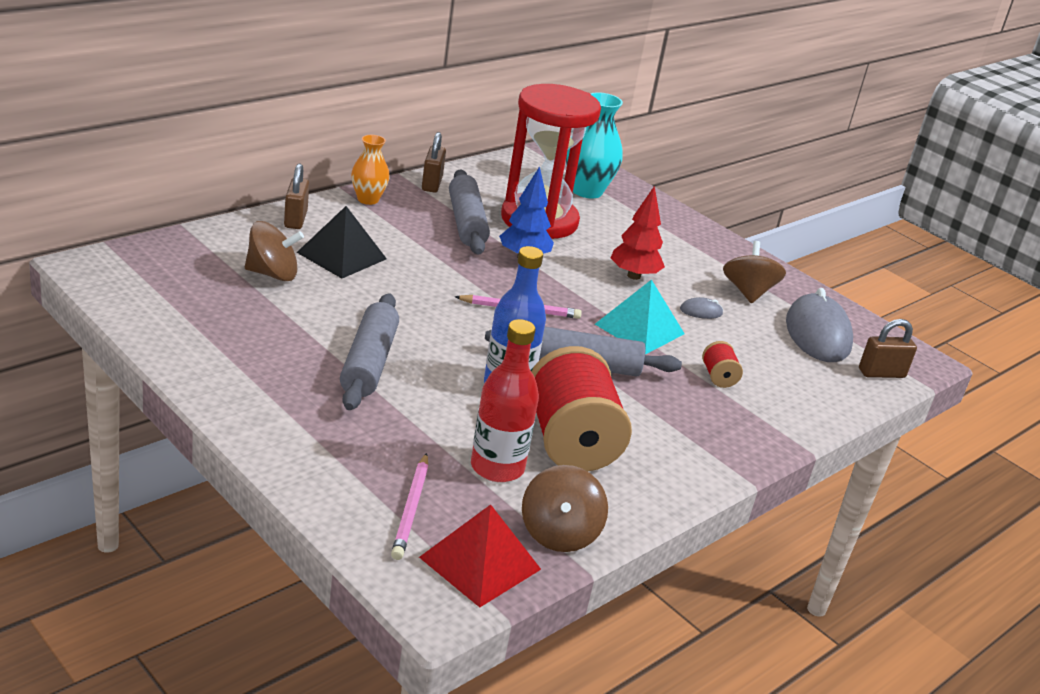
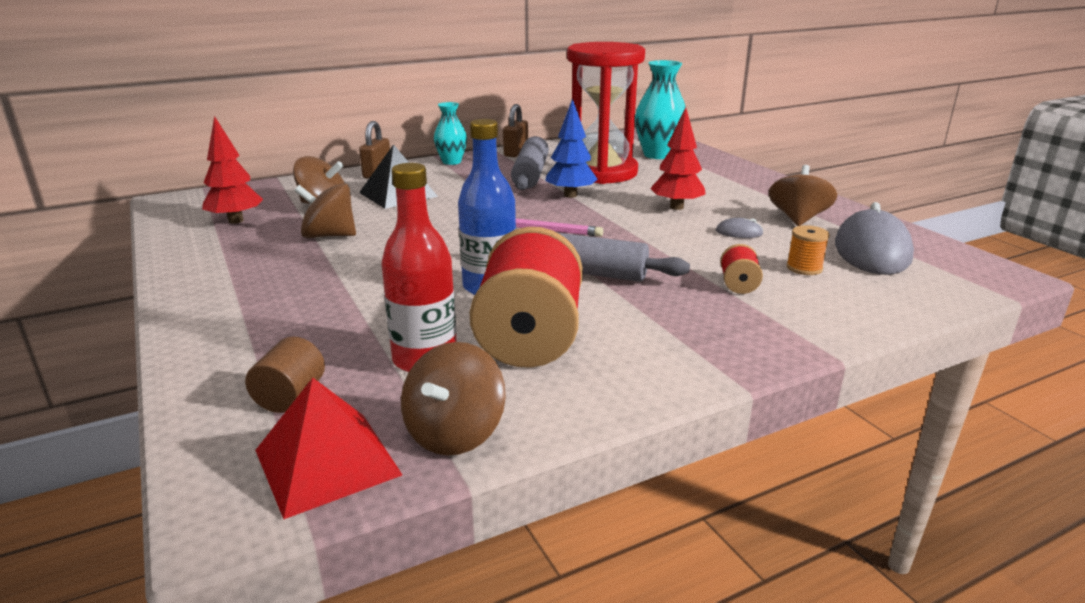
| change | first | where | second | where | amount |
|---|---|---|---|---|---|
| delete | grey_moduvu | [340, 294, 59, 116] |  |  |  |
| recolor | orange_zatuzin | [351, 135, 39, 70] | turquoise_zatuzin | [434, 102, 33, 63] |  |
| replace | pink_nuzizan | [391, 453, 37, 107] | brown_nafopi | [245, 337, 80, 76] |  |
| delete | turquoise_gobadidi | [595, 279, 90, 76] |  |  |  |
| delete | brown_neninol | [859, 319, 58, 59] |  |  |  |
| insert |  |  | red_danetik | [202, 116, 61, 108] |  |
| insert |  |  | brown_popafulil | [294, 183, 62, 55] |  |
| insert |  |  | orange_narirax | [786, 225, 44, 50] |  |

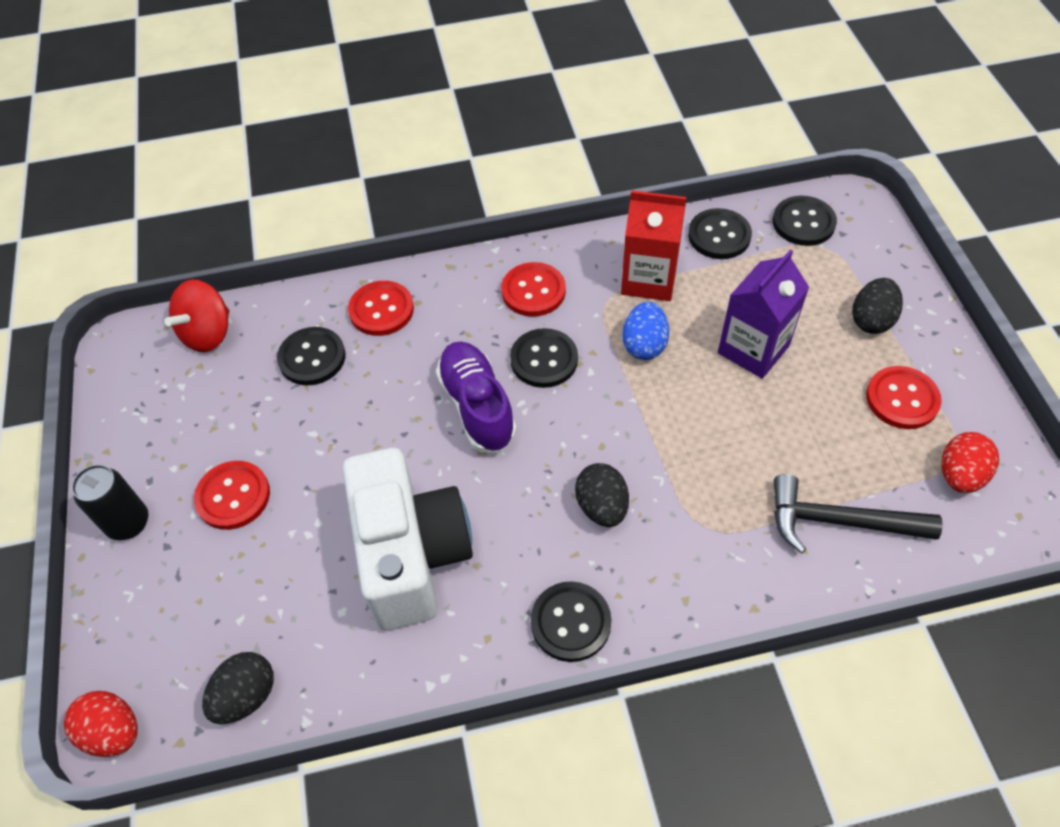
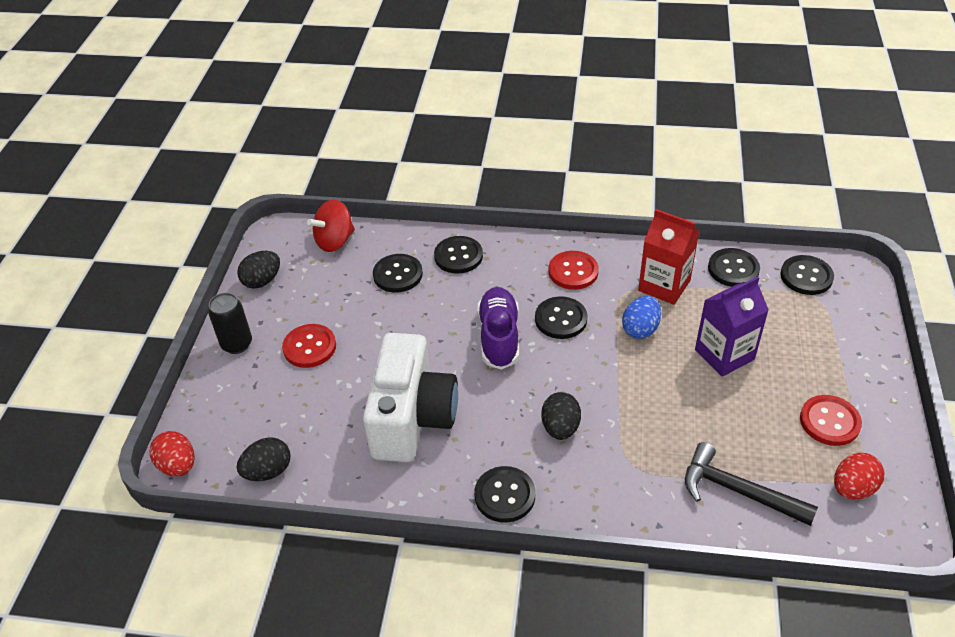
| change | first | where | second | where | amount |
|---|---|---|---|---|---|
| recolor | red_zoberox | [348, 281, 66, 55] | black_zoberox | [434, 236, 49, 38] |  |
| move | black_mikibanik | [852, 278, 51, 56] |  | [237, 251, 43, 38] |  |

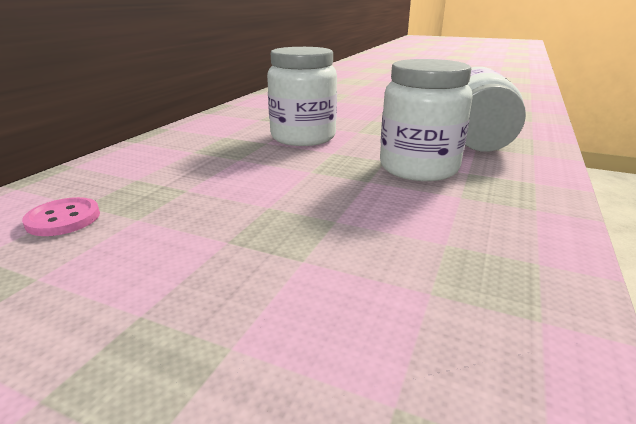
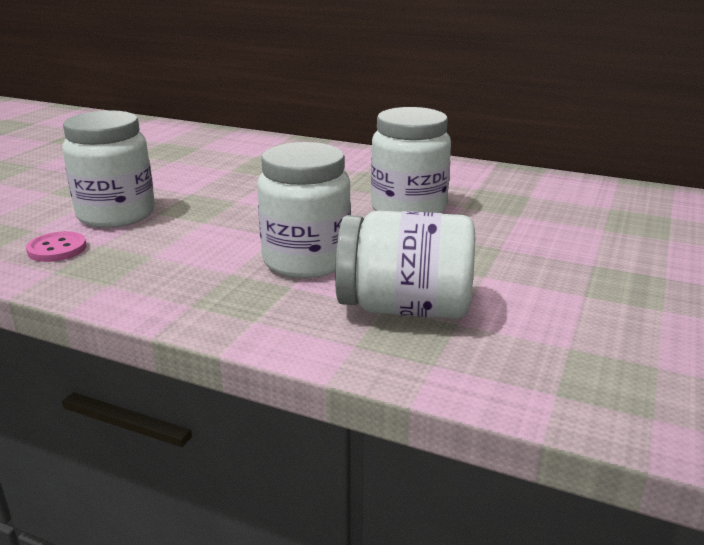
| change | first | where | second | where | amount |
|---|---|---|---|---|---|
| move | pink_zoberox | [22, 197, 78, 39] |  | [26, 231, 61, 31] |  |
| insert |  |  | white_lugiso | [62, 110, 93, 118] |  |

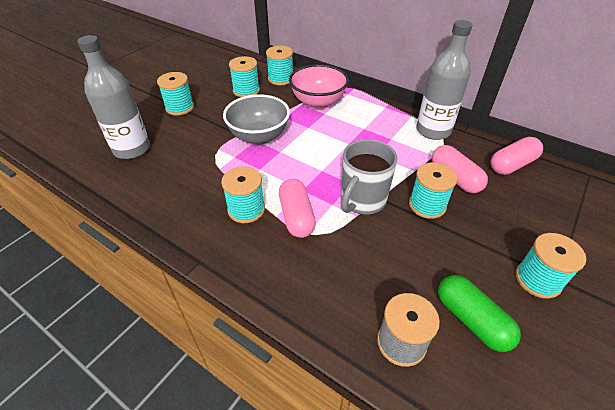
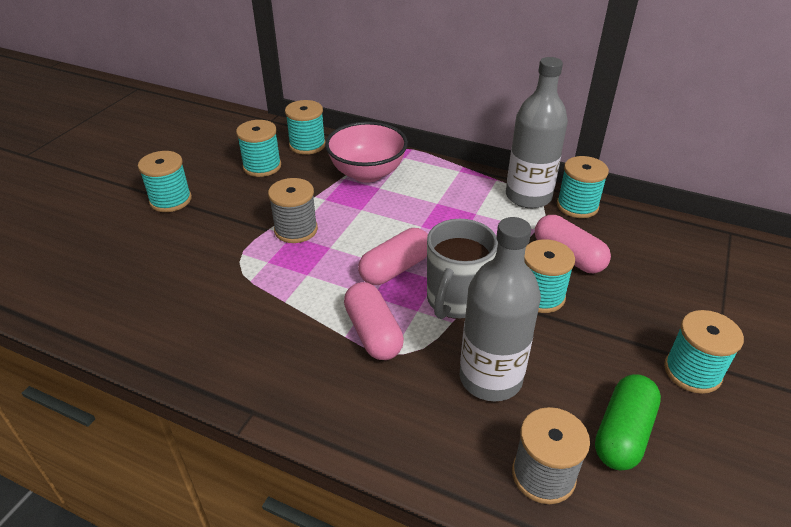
| change | first | where | second | where | amount |
|---|---|---|---|---|---|
| move | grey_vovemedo | [77, 35, 73, 124] |  | [460, 217, 81, 184] |  |
| move | turquoise_narirax | [221, 166, 44, 57] |  | [557, 156, 52, 62] |  |
| replace | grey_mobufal | [223, 94, 67, 51] | grey_narirax | [268, 178, 50, 65] |  |
| rotate | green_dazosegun | [438, 275, 83, 77] |  | [595, 374, 66, 96] | 75 degrees clockwise |
| move | pink_dazosegun | [491, 137, 52, 38] |  | [358, 228, 70, 57] |  |

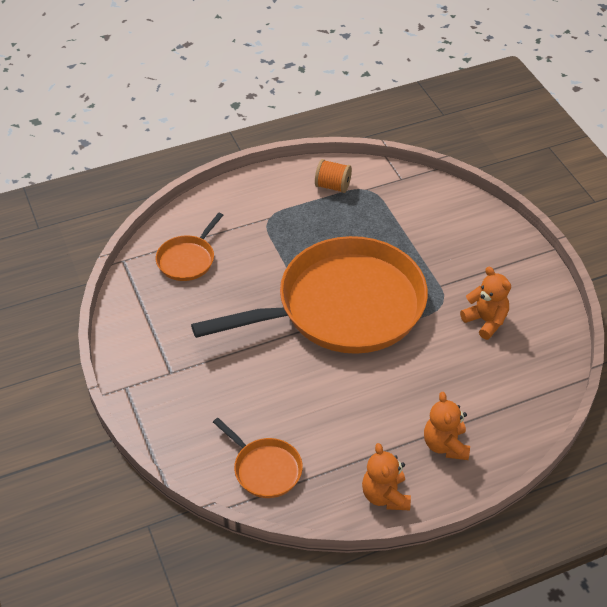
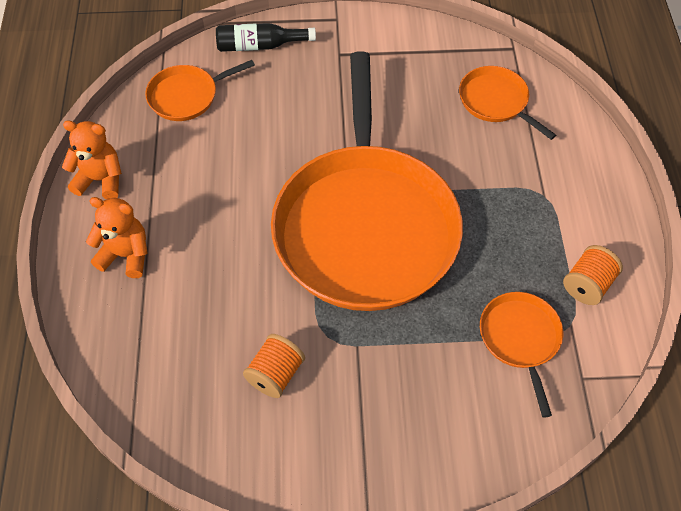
| change | first | where | second | where | amount |
|---|---|---|---|---|---|
| replace | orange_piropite | [460, 267, 51, 73] | orange_narirax | [243, 334, 62, 64] |  |
| insert |  |  | black_vovemedo | [216, 23, 100, 29] |  |
| insert |  |  | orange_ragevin | [480, 292, 83, 125] |  |

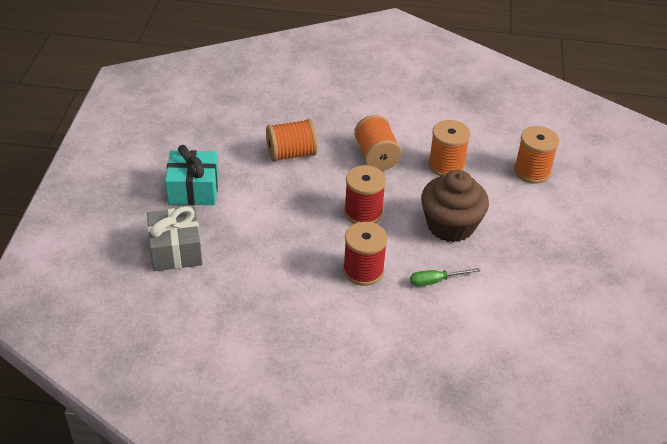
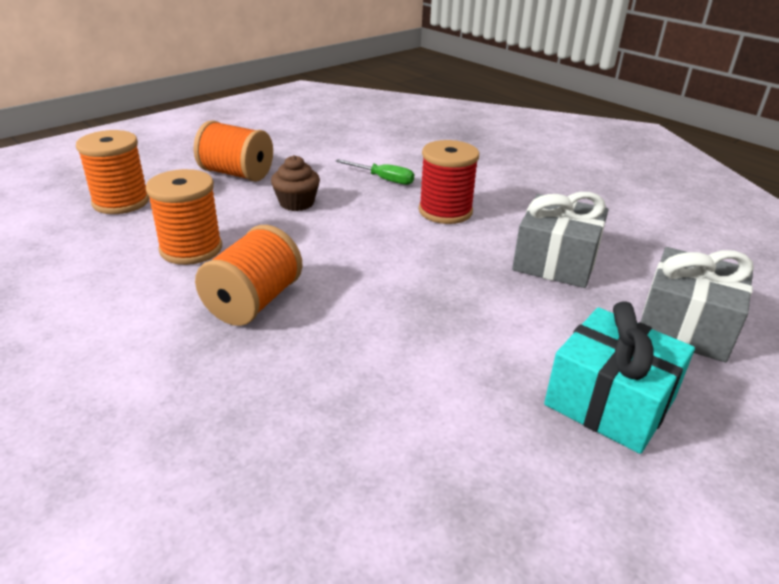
| change | first | where | second | where | amount |
|---|---|---|---|---|---|
| move | orange_narirax | [266, 119, 52, 43] |  | [194, 120, 79, 62] |  |
| delete | red_narirax | [344, 165, 42, 59] |  |  |  |
| resize | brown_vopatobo | [421, 170, 68, 73] |  | [271, 155, 49, 56] | x0.53 |
| insert |  |  | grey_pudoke | [512, 192, 96, 96] |  |

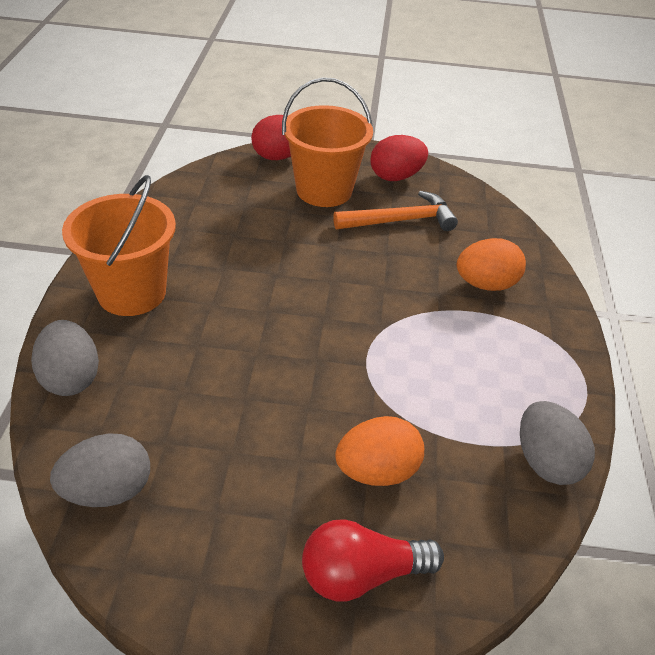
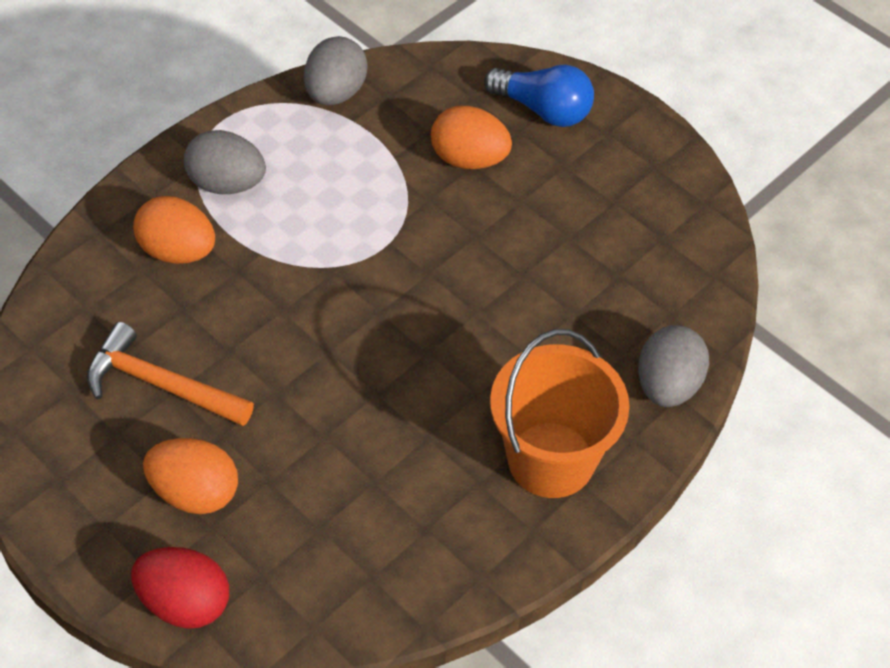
| change | first | where | second | where | amount |
|---|---|---|---|---|---|
| move | grey_mikibanik | [50, 433, 100, 74] |  | [184, 130, 82, 64] |  |
| replace | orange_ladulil | [282, 77, 91, 130] | orange_mikibanik | [143, 438, 95, 76] |  |
| recolor | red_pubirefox | [302, 519, 142, 83] | blue_pubirefox | [484, 65, 110, 62] |  |
| delete | red_mikibanik | [370, 135, 58, 46] |  |  |  |

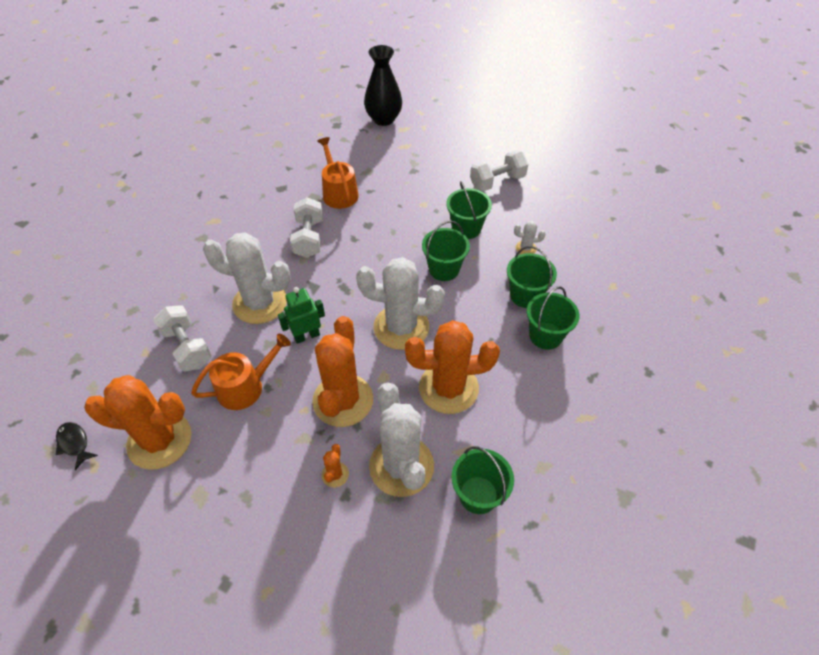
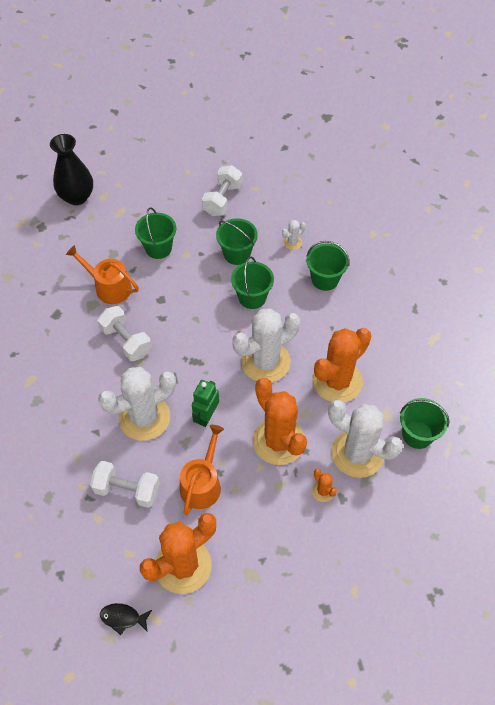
| change | first | where | second | where | amount |
|---|---|---|---|---|---|
| move | green_ladulil | [527, 286, 52, 64] |  | [135, 207, 41, 52] |  |

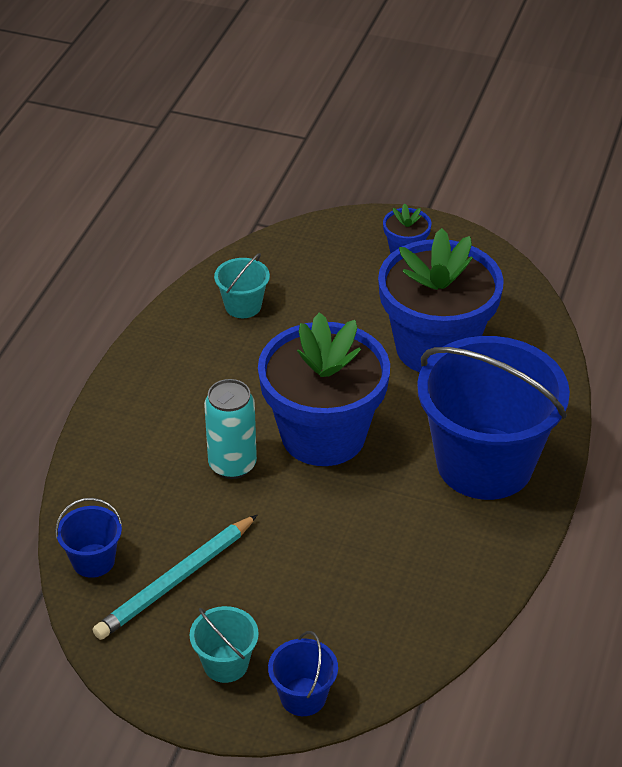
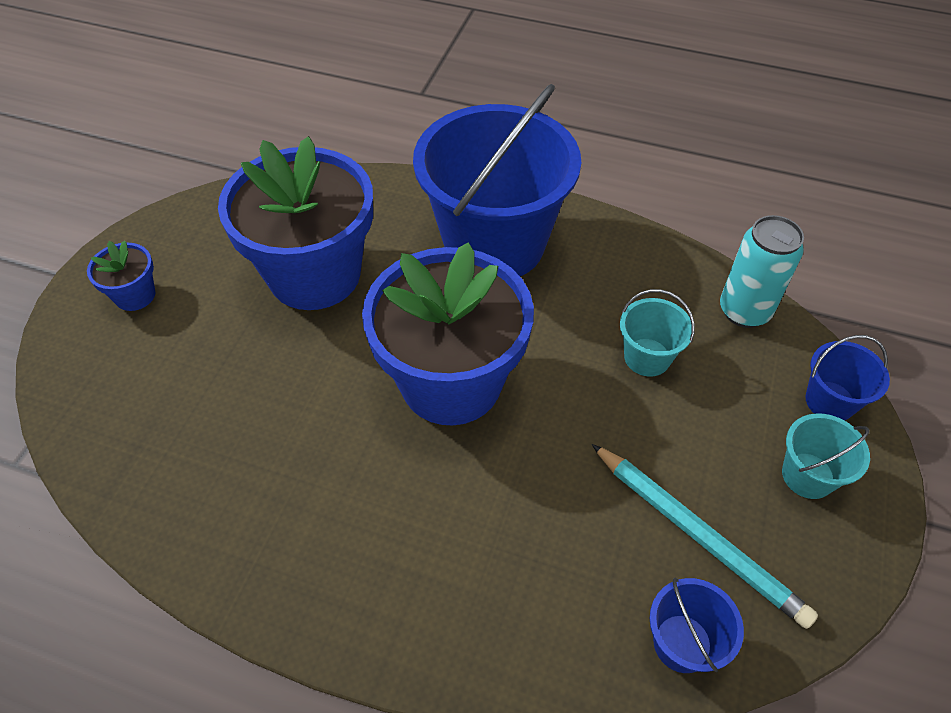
| change | first | where | second | where | amount |
|---|---|---|---|---|---|
| move | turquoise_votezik | [204, 379, 53, 100] |  | [720, 215, 84, 113] |  |
| move | turquoise_ladulil | [214, 253, 56, 65] |  | [620, 289, 75, 88] |  |

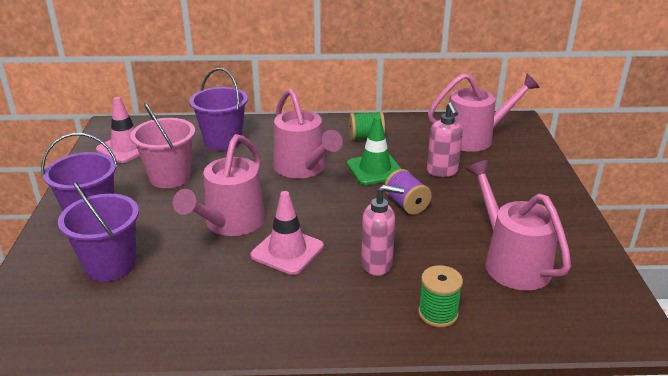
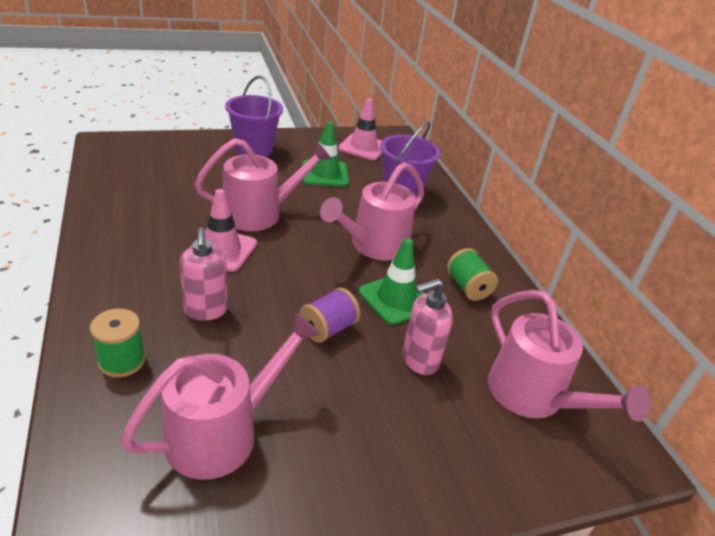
| change | first | where | second | where | amount |
|---|---|---|---|---|---|
| delete | purple_ladulil | [58, 181, 81, 101] |  |  |  |
| replace | pink_ladulil | [130, 103, 65, 85] | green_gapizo | [302, 121, 47, 66] |  |
| rotate | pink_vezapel | [173, 134, 92, 102] |  | [194, 138, 138, 93] | 150 degrees clockwise |

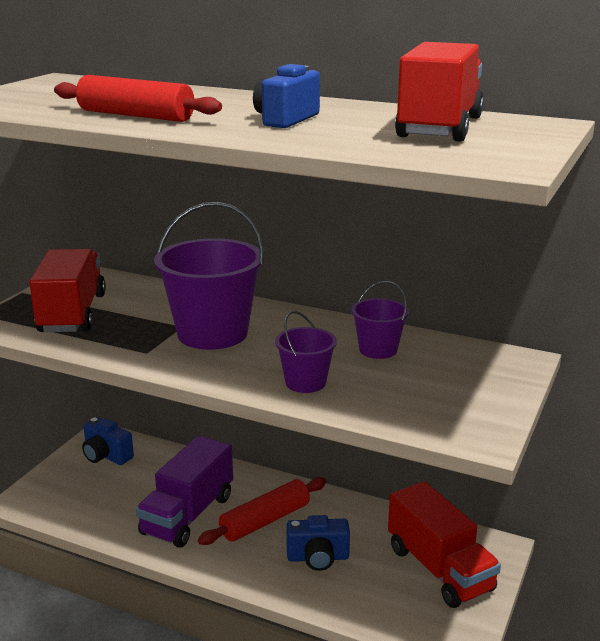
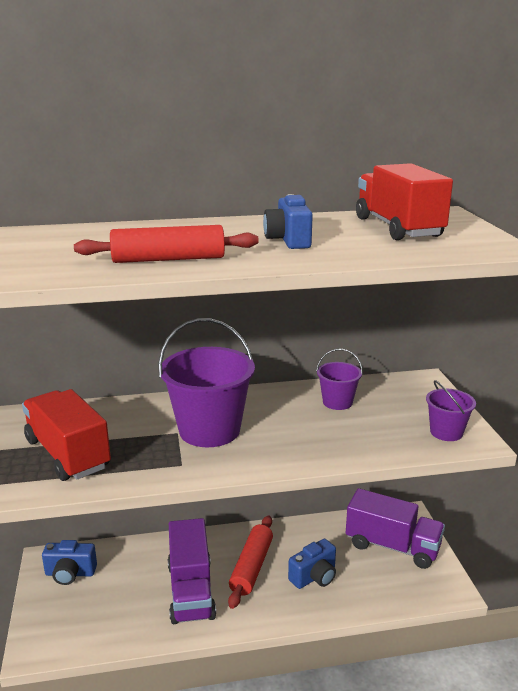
| change | first | where | second | where | amount |
|---|---|---|---|---|---|
| move | purple_ladulil | [275, 311, 62, 82] |  | [426, 380, 50, 61] |  |
| recolor | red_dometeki | [388, 481, 113, 127] | purple_dometeki | [346, 488, 99, 81] |  |

